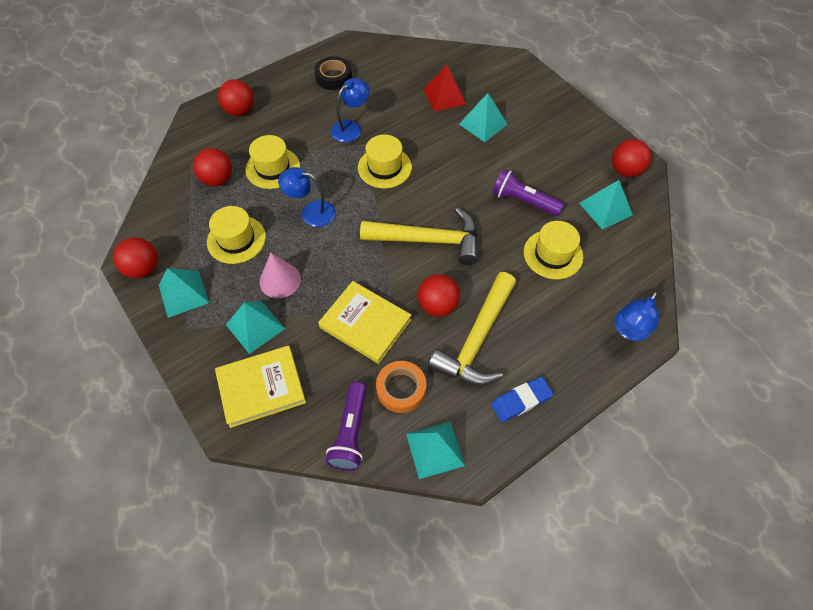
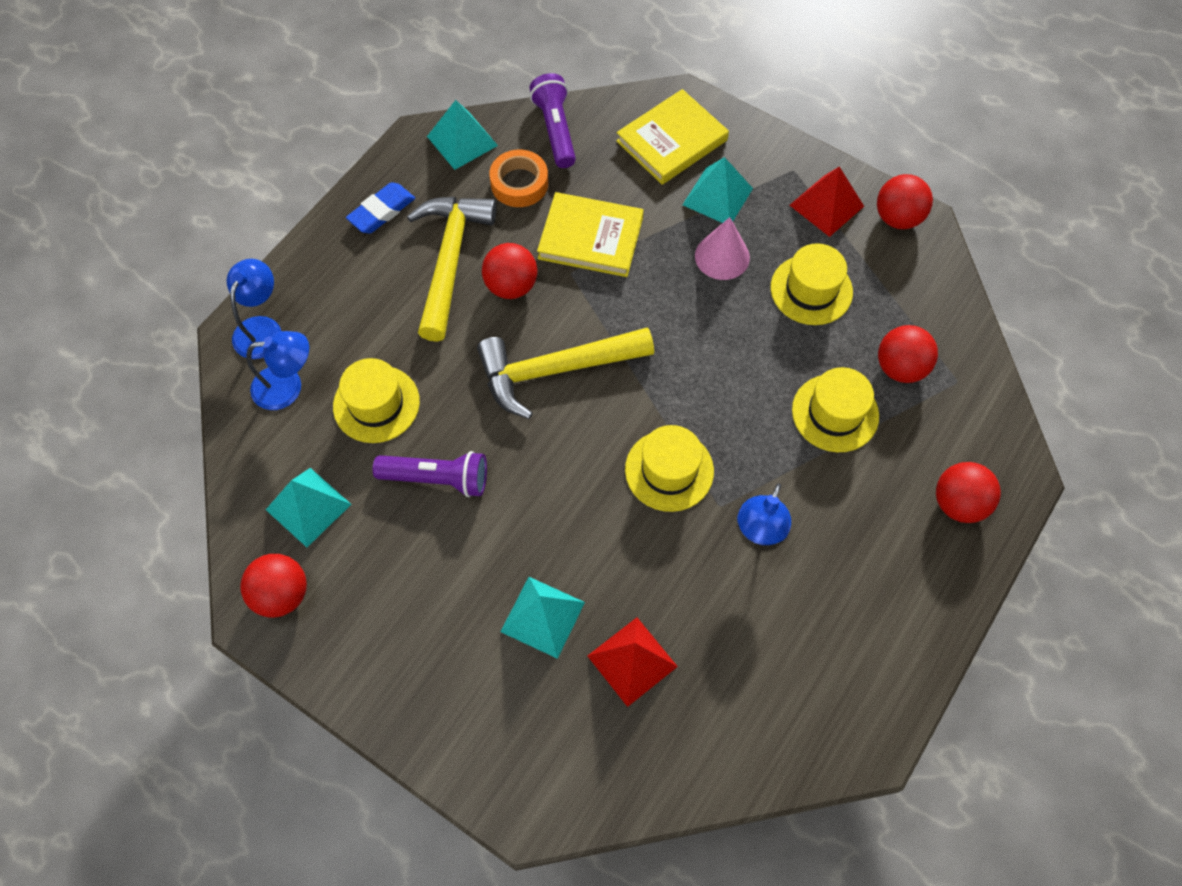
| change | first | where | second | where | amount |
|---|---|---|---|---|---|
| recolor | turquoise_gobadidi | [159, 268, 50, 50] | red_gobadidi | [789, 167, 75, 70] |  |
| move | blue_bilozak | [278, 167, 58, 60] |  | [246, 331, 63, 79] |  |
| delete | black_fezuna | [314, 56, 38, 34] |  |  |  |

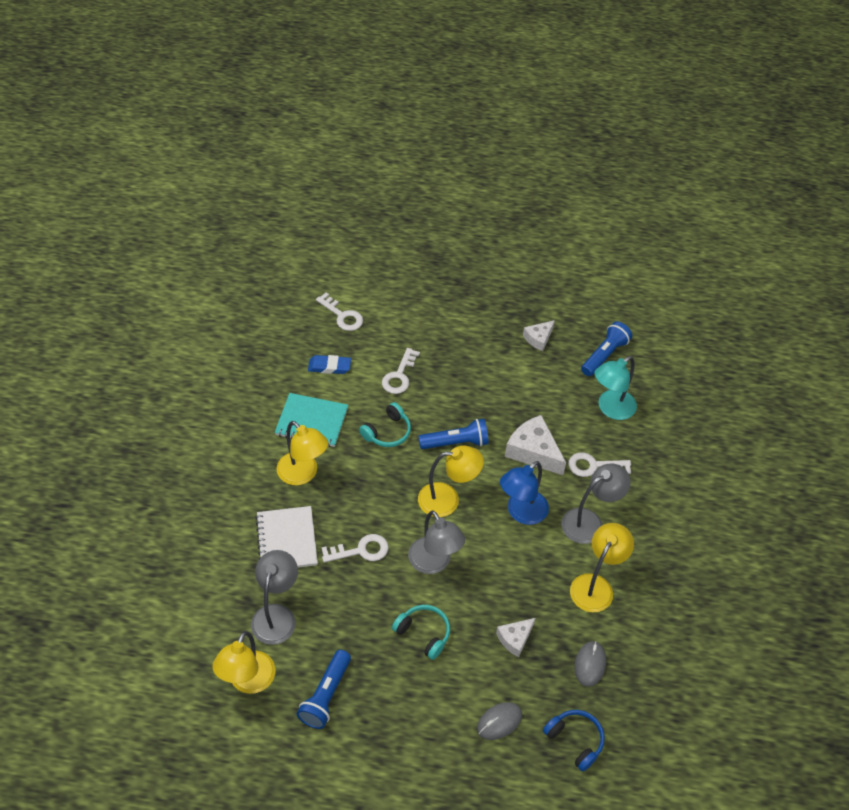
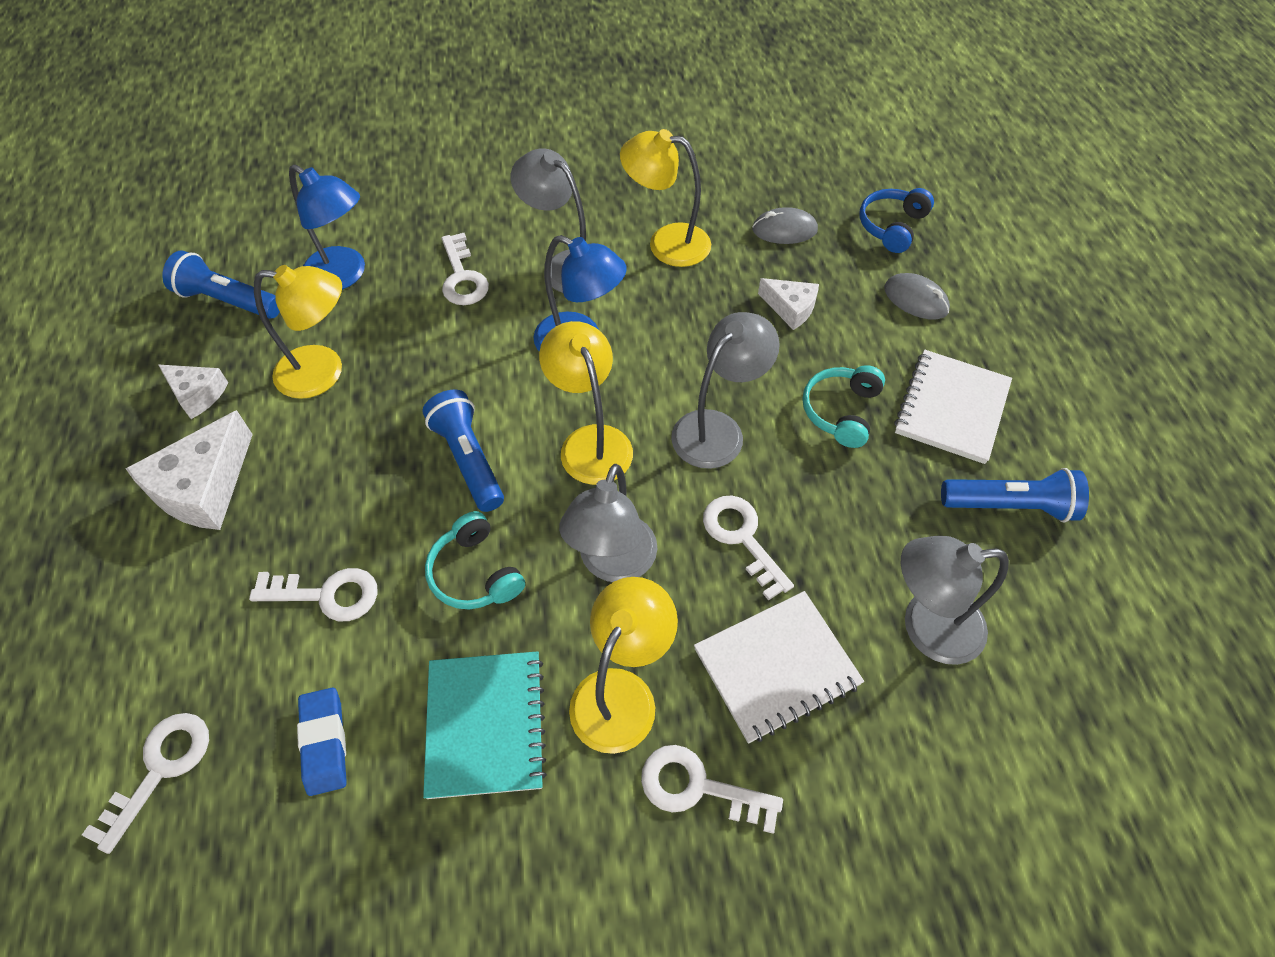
| change | first | where | second | where | amount |
|---|---|---|---|---|---|
| move | yellow_bilozak | [212, 631, 63, 63] |  | [254, 265, 88, 134] |  |
| rotate | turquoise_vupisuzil | [359, 402, 52, 45] |  | [425, 511, 100, 98] | 150 degrees counterclockwise |
| move | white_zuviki | [505, 415, 61, 60] |  | [125, 410, 128, 120] |  |
| recolor | turquoise_bilozak | [594, 356, 43, 64] | blue_bilozak | [289, 165, 76, 125] |  |
| insert |  |  | grey_bilozak | [559, 464, 99, 118] |  |
| insert |  |  | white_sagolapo | [641, 745, 142, 89] |  |
| insert |  |  | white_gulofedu | [894, 350, 118, 114] |  |

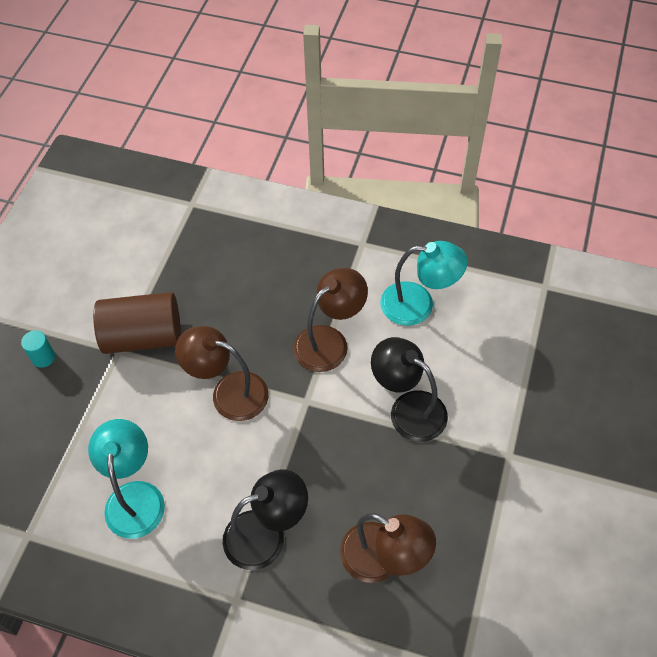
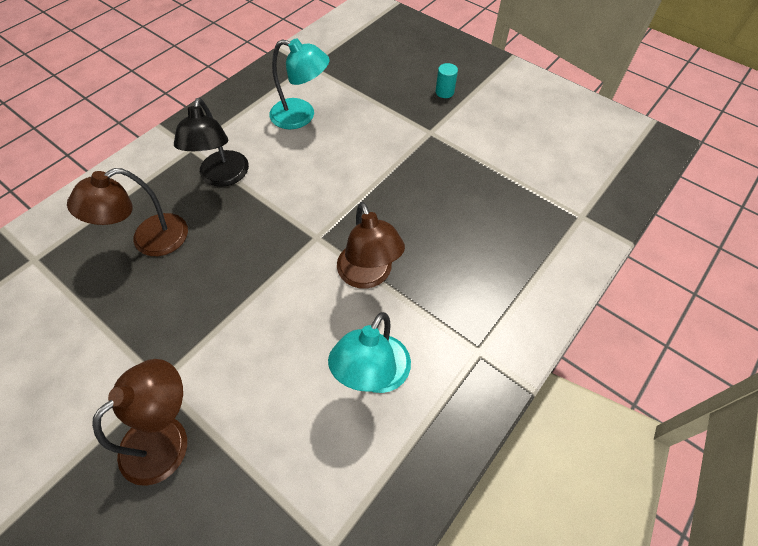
| change | first | where | second | where | amount |
|---|---|---|---|---|---|
| delete | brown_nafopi | [93, 292, 88, 62] |  |  |  |
| move | brown_bilozak | [175, 326, 94, 95] |  | [92, 359, 95, 127] |  |
| delete | black_bilozak | [371, 337, 77, 105] |  |  |  |

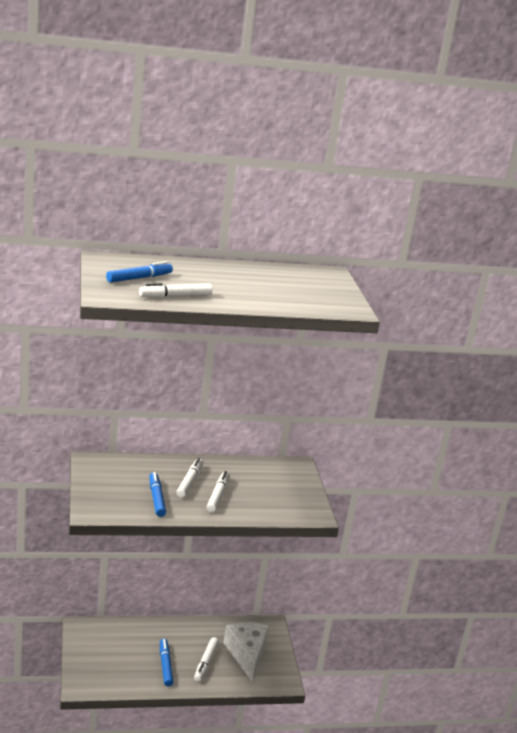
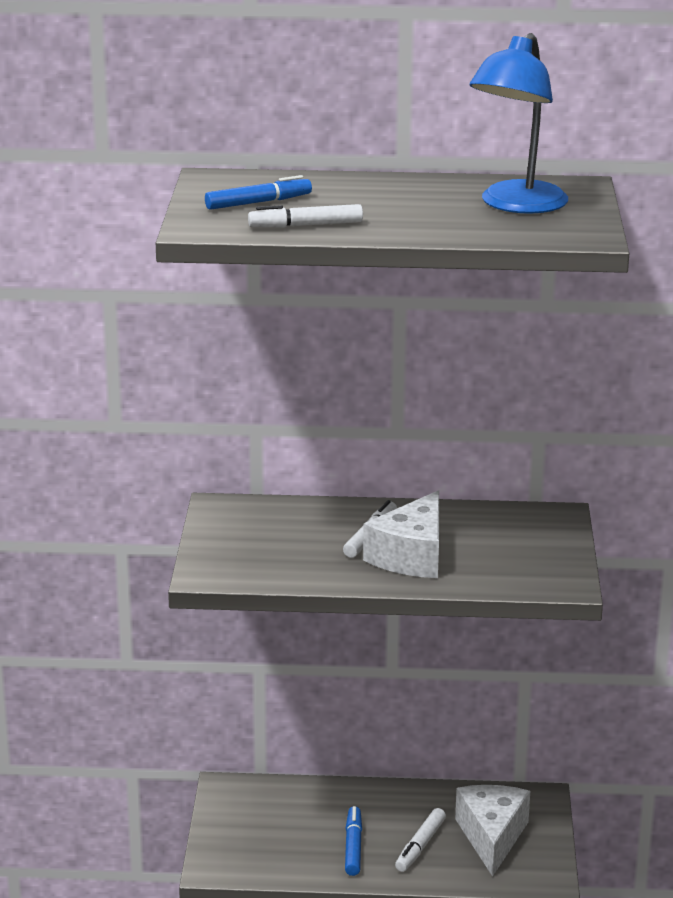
| change | first | where | second | where | amount |
|---|---|---|---|---|---|
| delete | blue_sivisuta | [149, 472, 17, 45] |  |  |  |
| replace | white_sivisuta | [207, 471, 23, 42] | white_zuviki | [363, 490, 76, 88] |  |
| insert |  |  | blue_bilozak | [470, 33, 98, 181] |  |

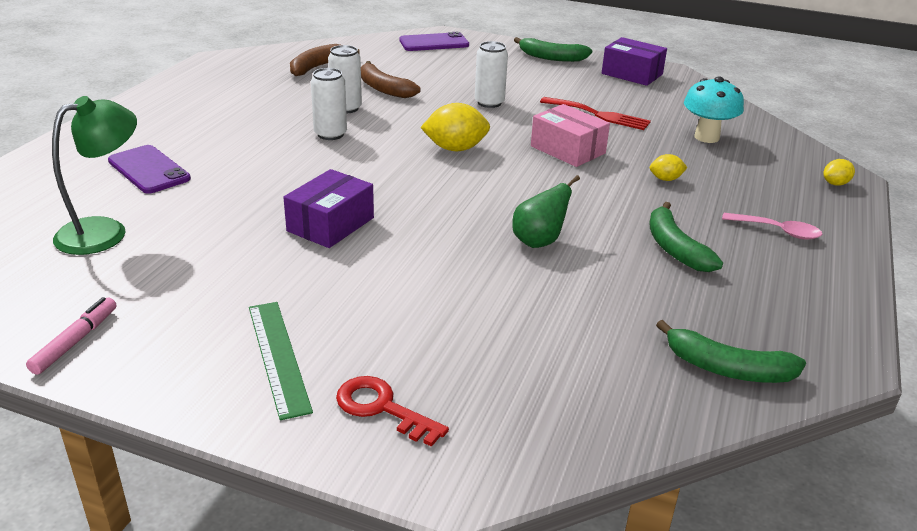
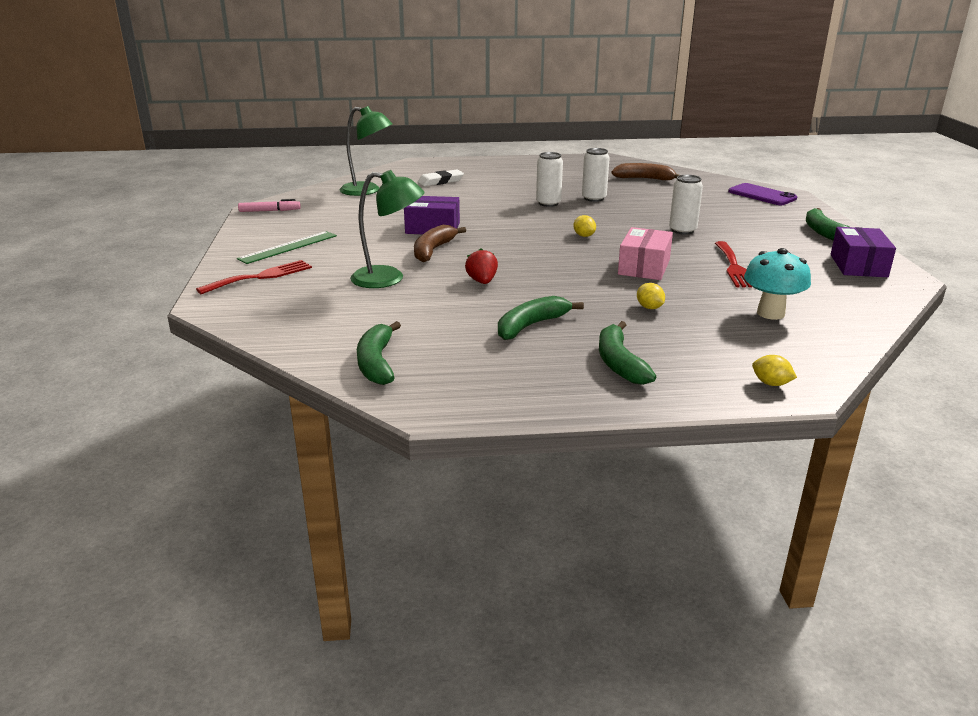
| change | first | where | second | where | amount |
|---|---|---|---|---|---|
| replace | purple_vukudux | [108, 145, 83, 49] | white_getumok | [418, 169, 46, 17] |  |
| replace | red_sagolapo | [336, 376, 113, 71] | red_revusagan | [196, 260, 116, 34] |  |
| move | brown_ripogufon | [361, 61, 60, 37] |  | [414, 225, 52, 37] |  |
| resize | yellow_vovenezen | [420, 103, 70, 48] |  | [573, 215, 23, 22] | x0.53 |
| replace | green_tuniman | [512, 175, 68, 73] | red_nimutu | [465, 248, 33, 36] |  |
| replace | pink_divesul | [722, 213, 100, 27] | green_ripogufon | [599, 321, 57, 64] |  |
| insert |  |  | green_bilozak | [350, 170, 75, 118] |  |

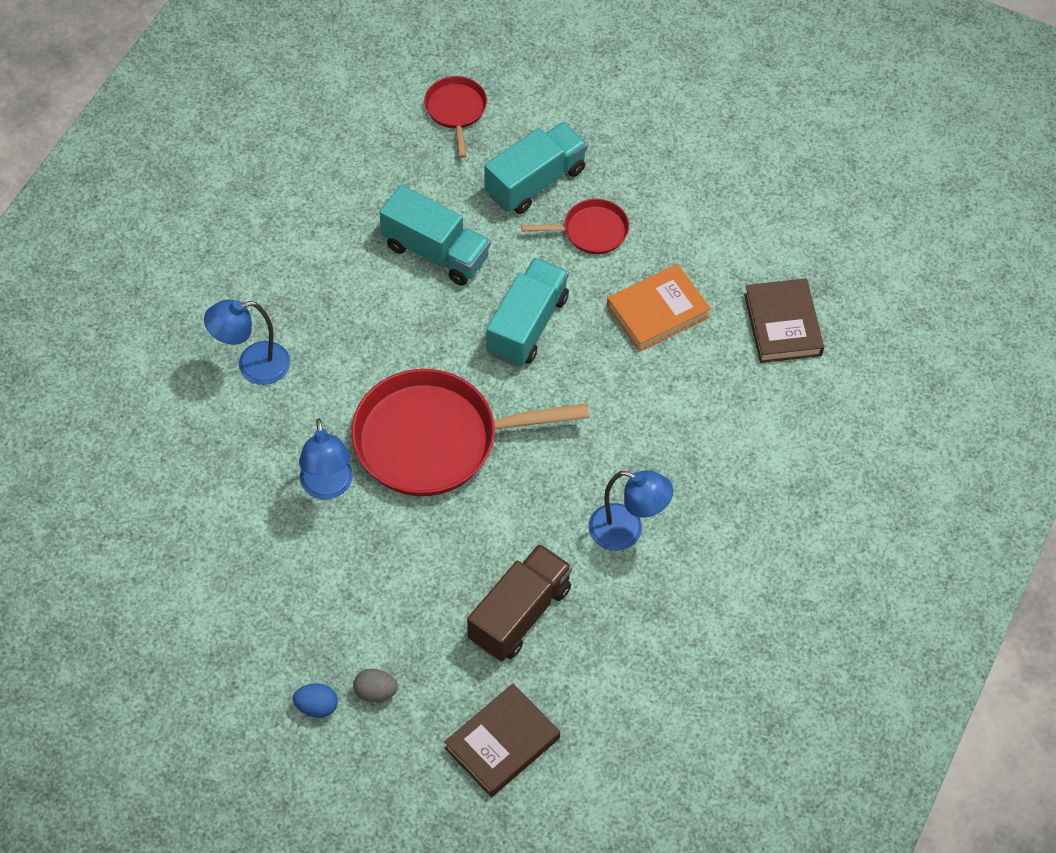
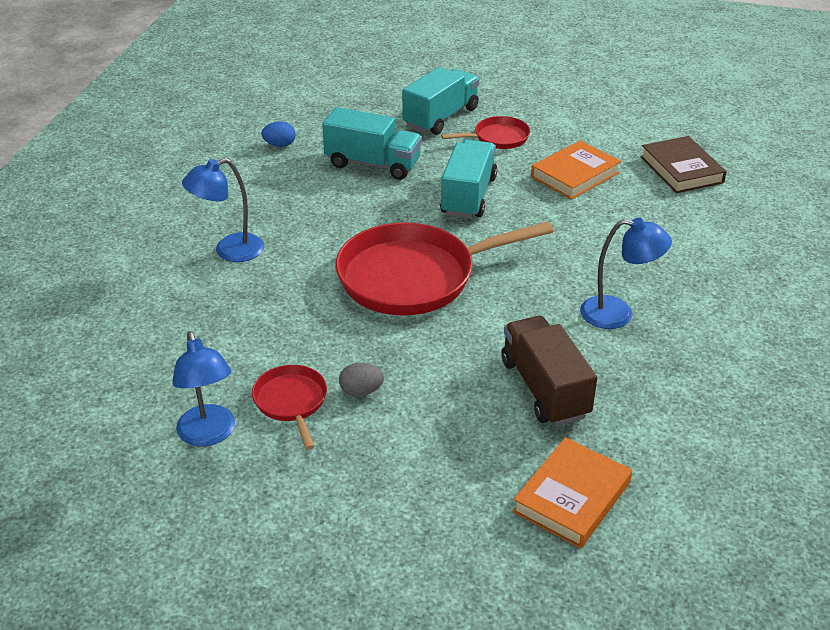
| change | first | where | second | where | amount |
|---|---|---|---|---|---|
| move | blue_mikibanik | [293, 684, 45, 34] |  | [261, 121, 35, 26] |  |
| move | blue_bilozak | [299, 418, 54, 81] |  | [172, 331, 63, 115] |  |
| move | grey_mikibanik | [353, 668, 45, 35] |  | [339, 363, 45, 34] |  |
| move | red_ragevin | [424, 76, 63, 82] |  | [252, 365, 75, 85] |  |
| recolor | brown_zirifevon | [444, 683, 116, 114] | orange_zirifevon | [512, 437, 120, 111] |  |
| rotate | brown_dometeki | [467, 544, 105, 117] |  | [501, 316, 96, 110] | 45 degrees counterclockwise |

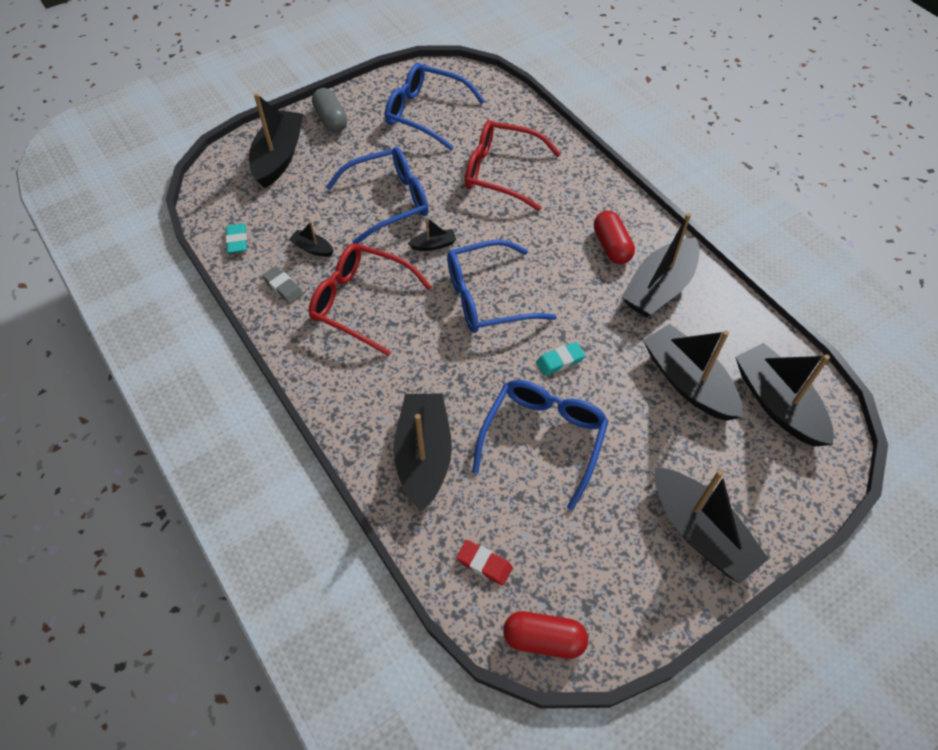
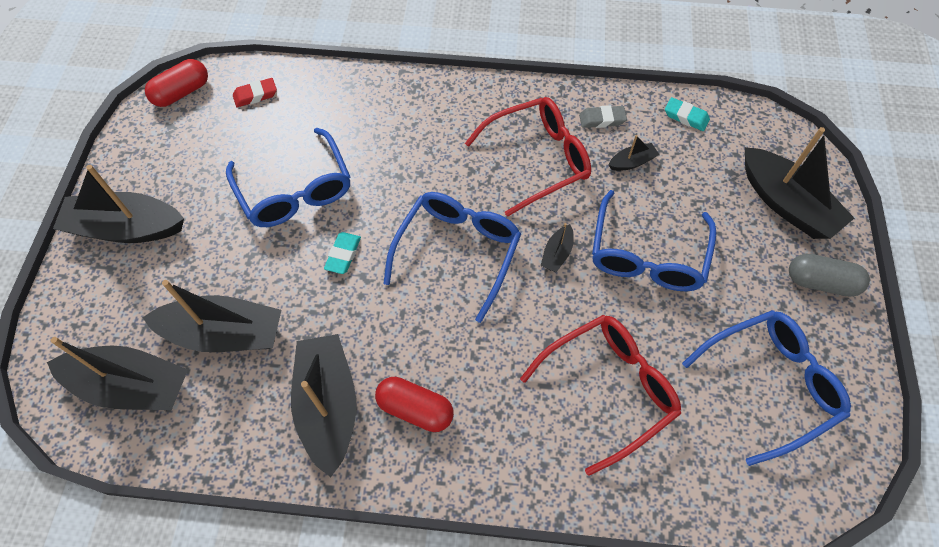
| change | first | where | second | where | amount |
|---|---|---|---|---|---|
| delete | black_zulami | [393, 393, 59, 118] |  |  |  |

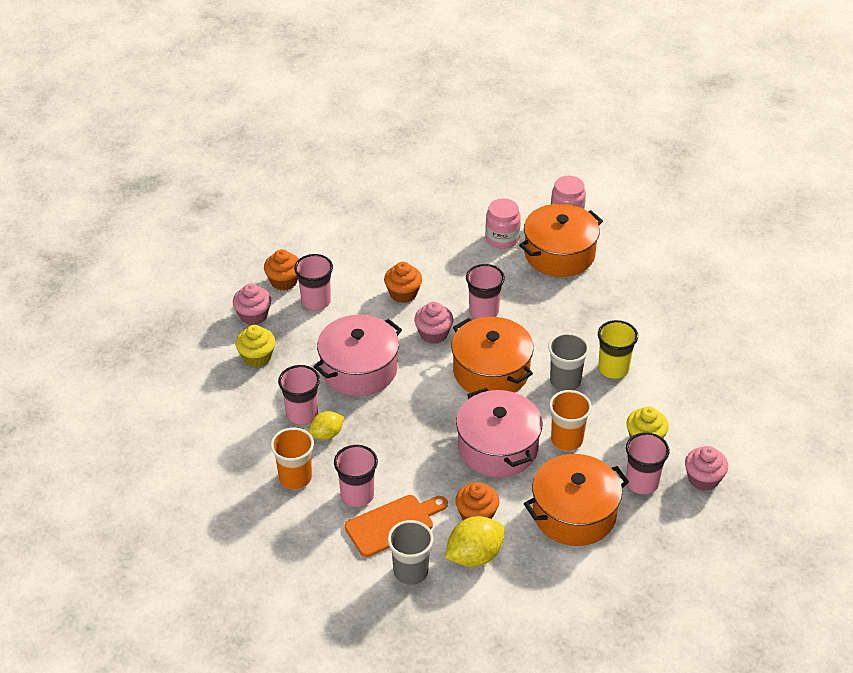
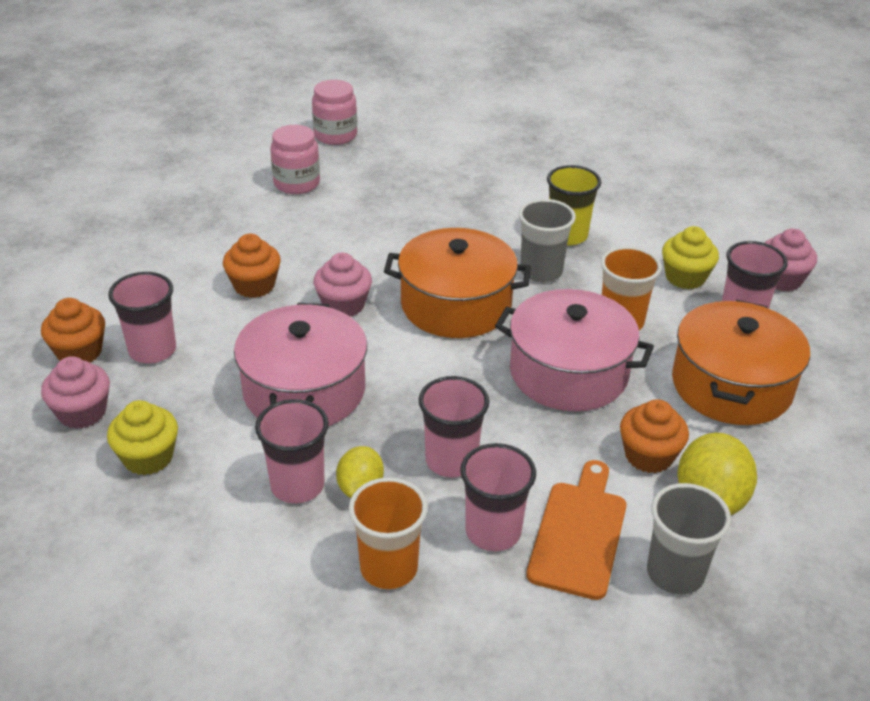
| change | first | where | second | where | amount |
|---|---|---|---|---|---|
| move | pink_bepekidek | [466, 264, 39, 55] |  | [419, 376, 70, 102] |  |
| delete | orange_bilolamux | [519, 204, 84, 73] |  |  |  |

